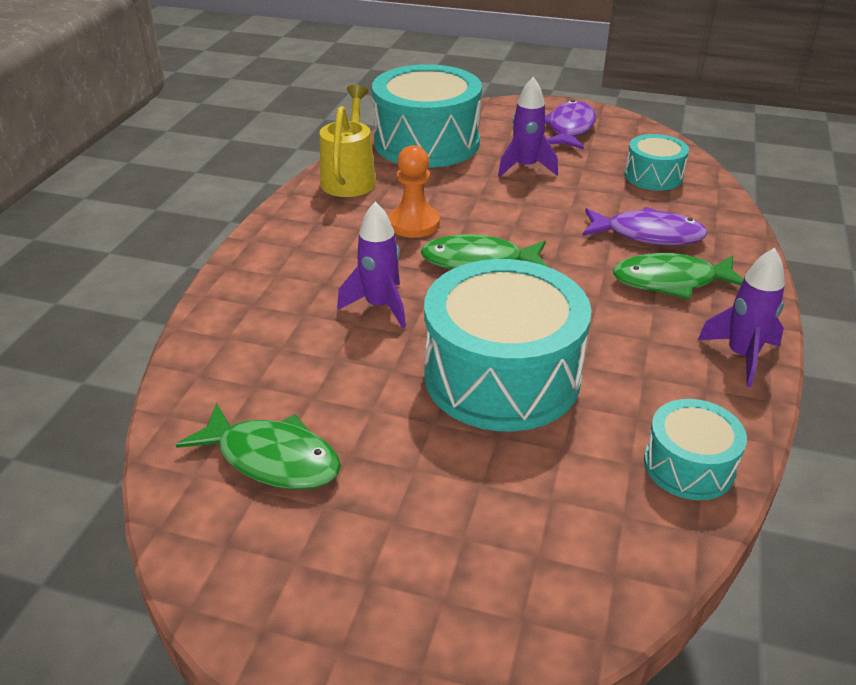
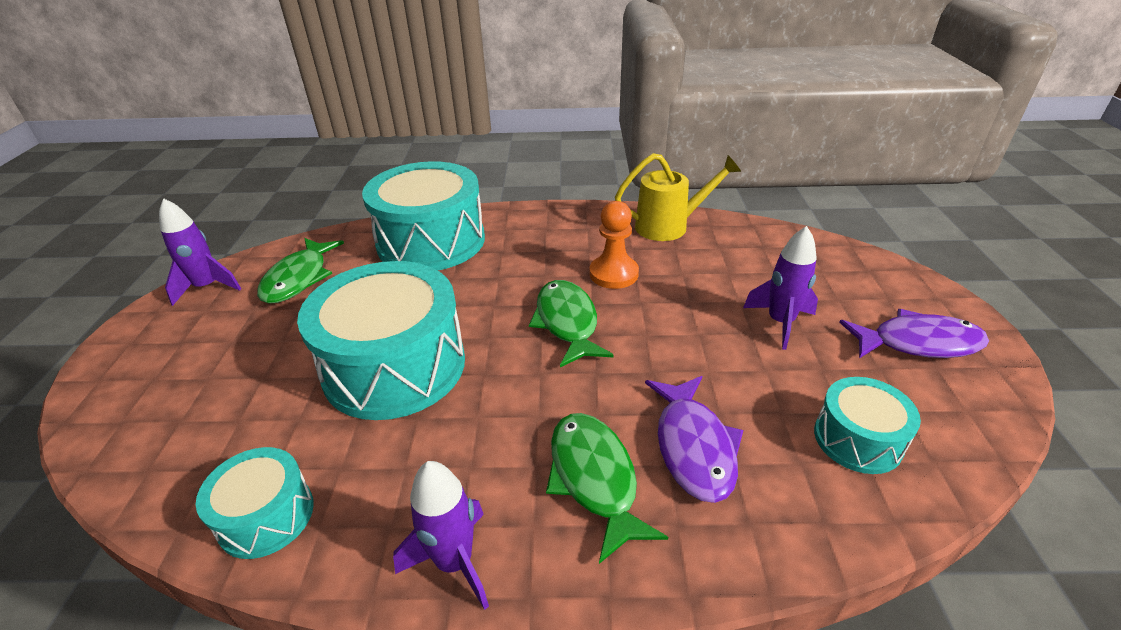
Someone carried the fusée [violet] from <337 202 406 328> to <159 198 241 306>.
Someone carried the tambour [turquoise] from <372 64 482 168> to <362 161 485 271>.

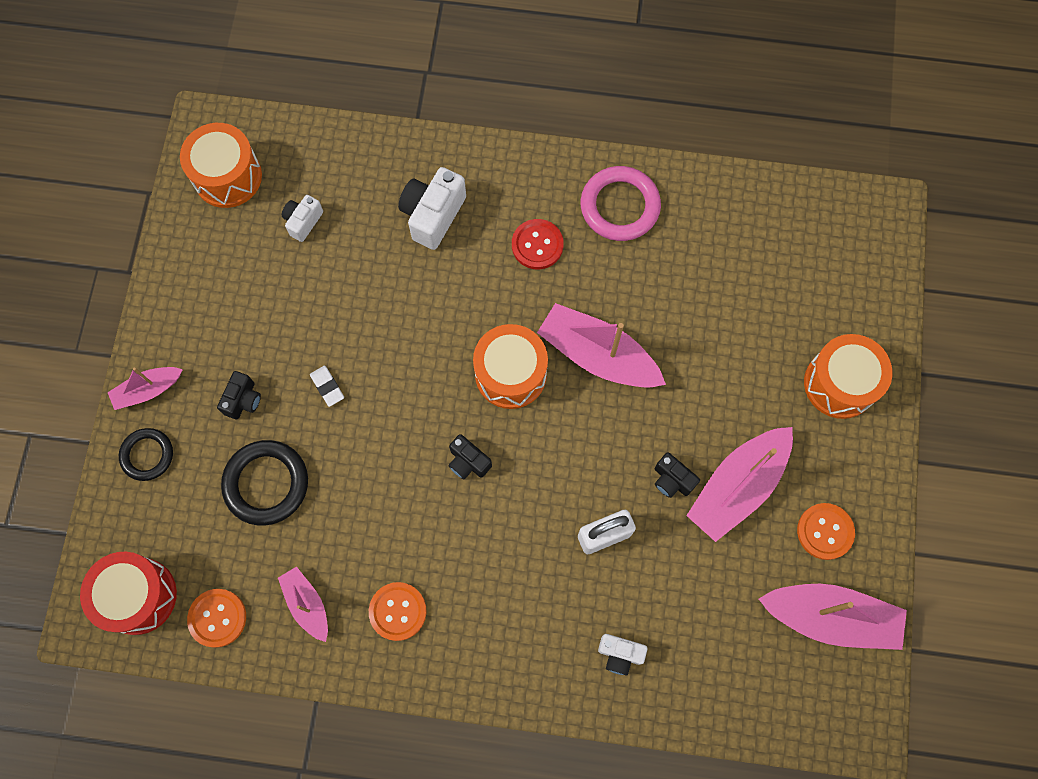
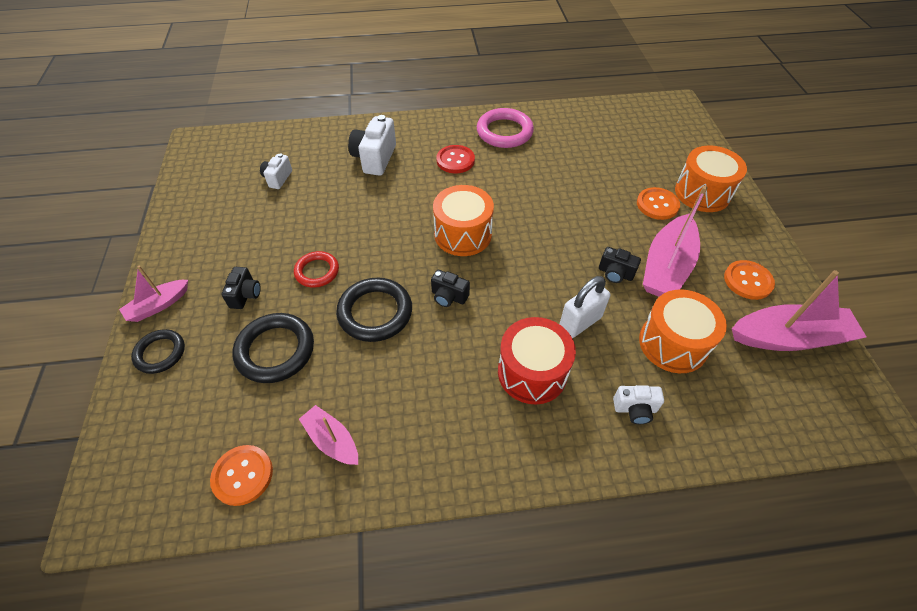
Someone swapped the gomme [blanc] at <310 366 344 407> for the anneau [rouge] at <294 251 339 288>.
Someone put down the anneau [noir] at <336 278 412 342>.
Someone carried the tambour [rouge] from <80 552 177 635> to <498 317 576 404>.
Someone carried the bouton [orange] from <369 582 426 641> to <637 187 680 220>.
Someone carried the tambour [orange] from <180 123 262 208> to <639 289 727 373>.
Someone took away the bateau [rose] at <537 303 666 388>.

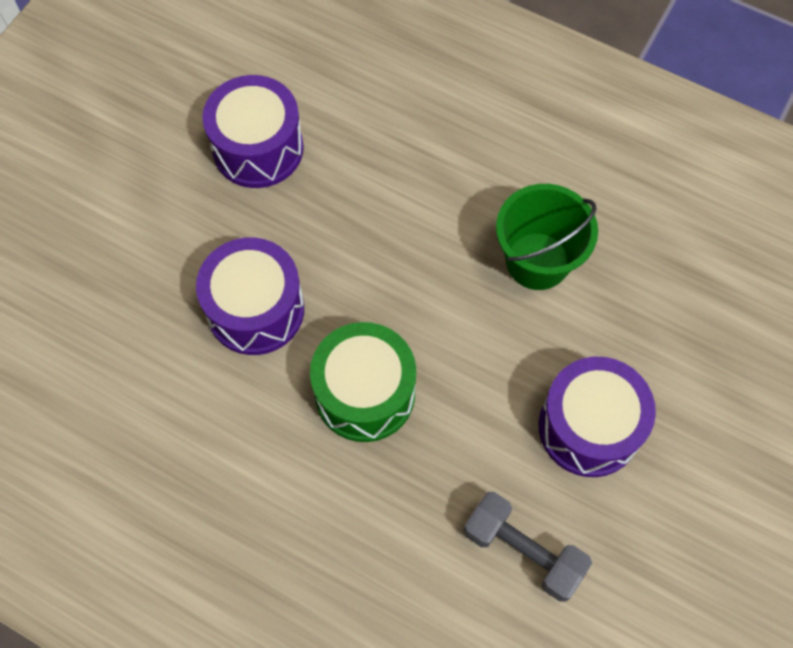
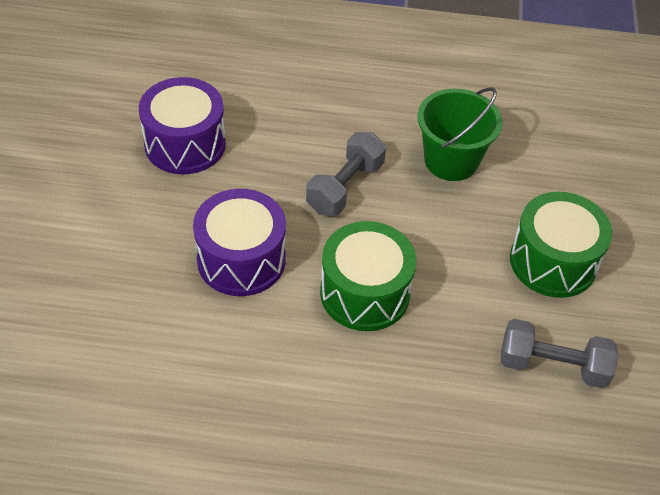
Someone put down the haltère [gris] at <306 132 386 216>.
Someone repainted the tambour [violet] at <538 357 656 477>, which became the tambour [vert] at <510 192 612 298>.

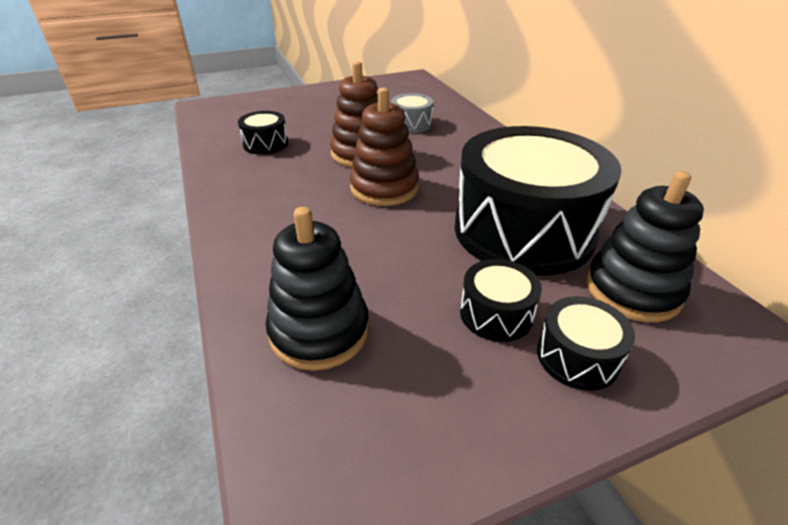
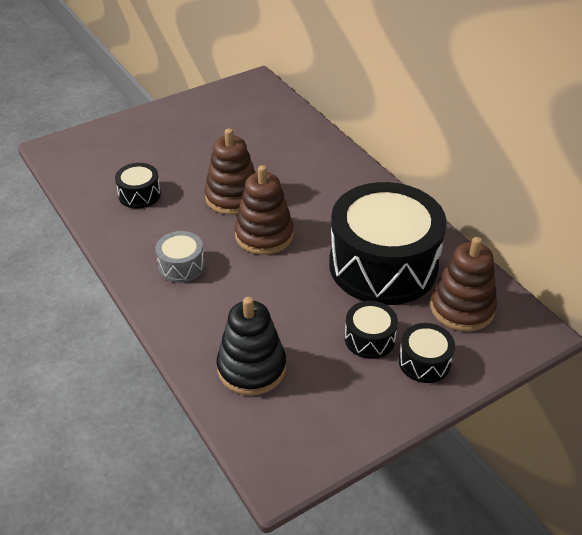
Someone carried the tambour [gris] from <391 93 433 133> to <155 231 205 283>.
Someone repainted the jouet à empiler [noir] at <586 171 704 322>, which became the jouet à empiler [marron] at <430 237 497 332>.

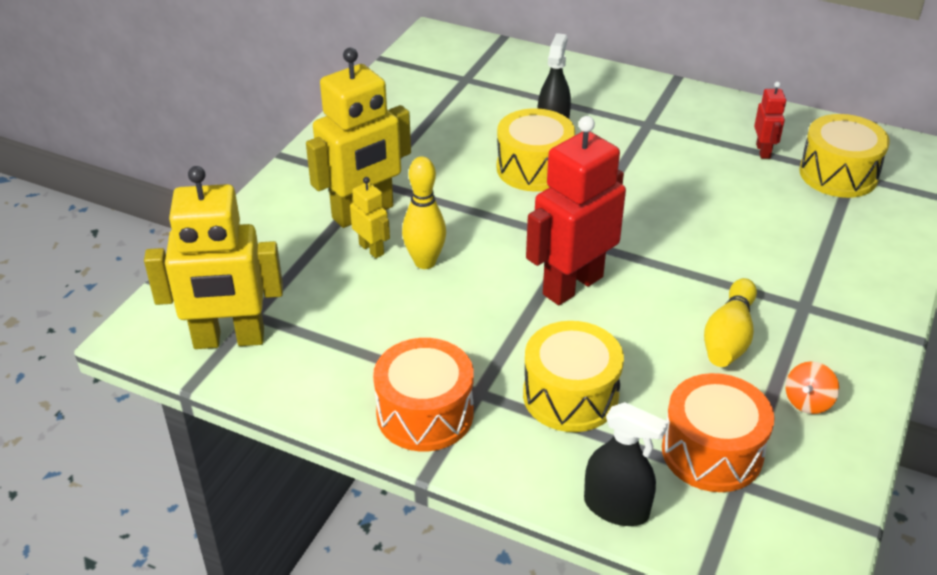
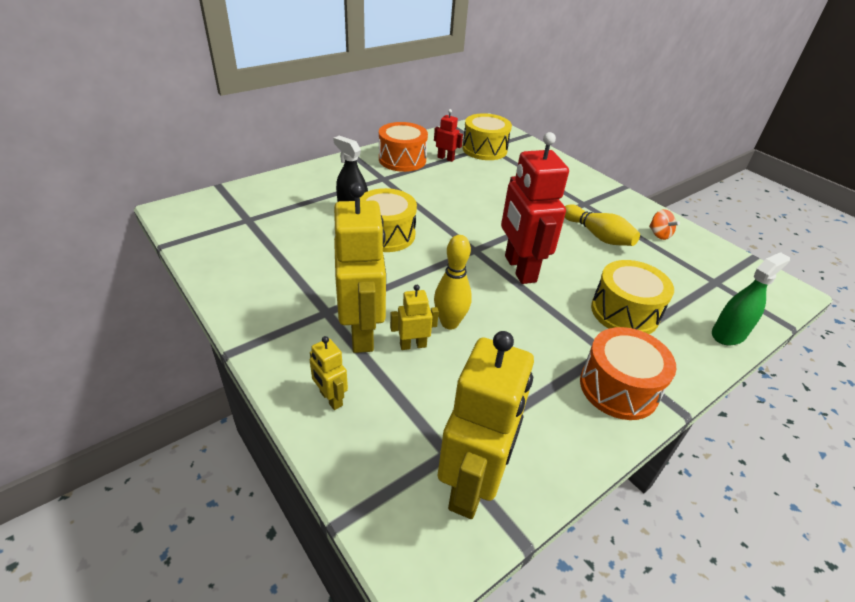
Someone put down the robot [jaune] at <310 336 348 410>.
Someone carried the tambour [orange] from <662 373 775 492> to <379 122 428 172>.
Someone repainted the vaporisateur [noir] at <584 402 668 526>, which became the vaporisateur [vert] at <712 252 790 345>.

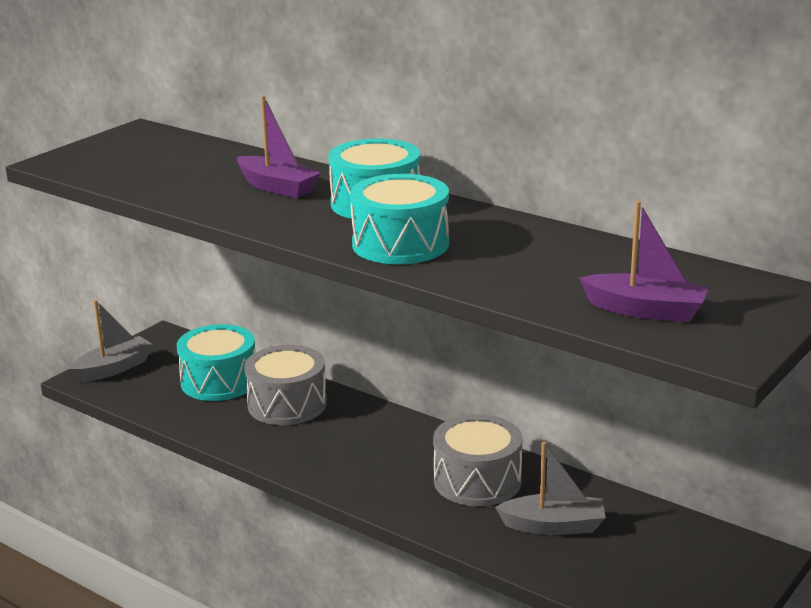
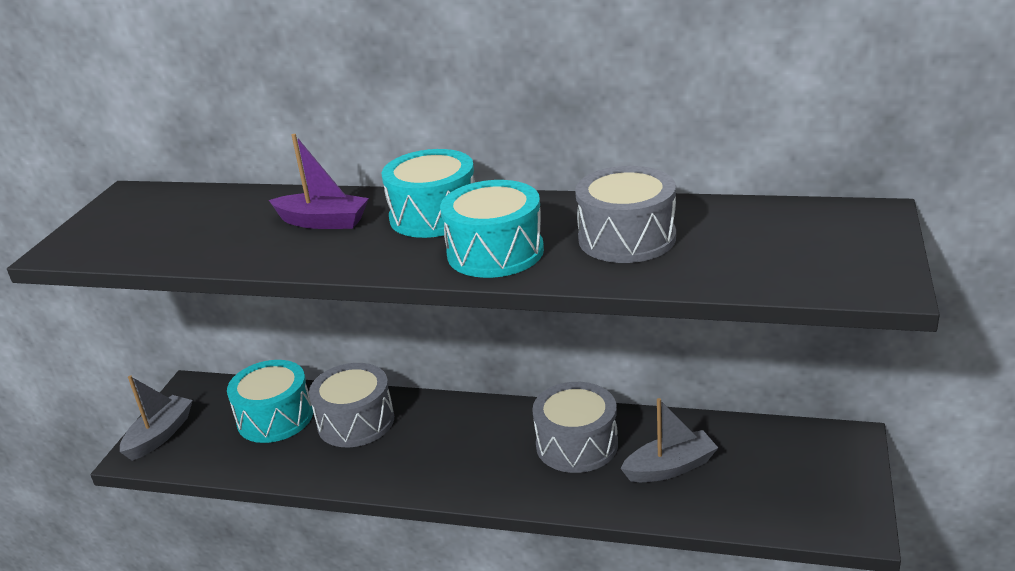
Someone put down the tambour [gris] at <575 166 676 263>.
Someone took away the bateau [violet] at <579 201 709 322>.

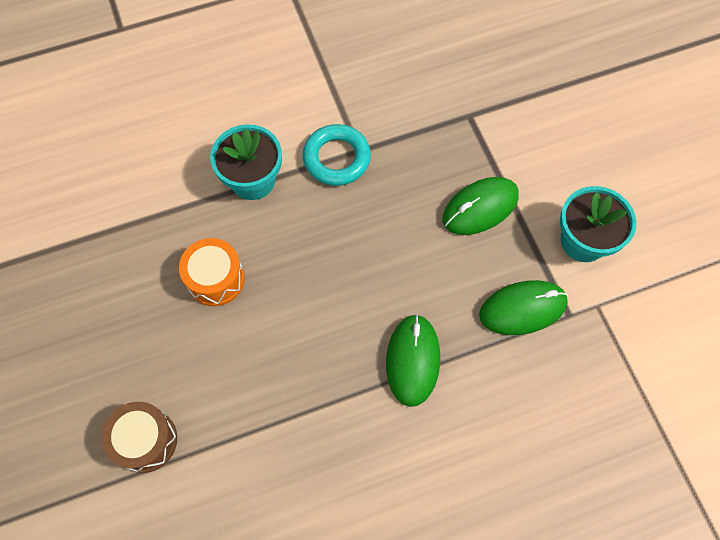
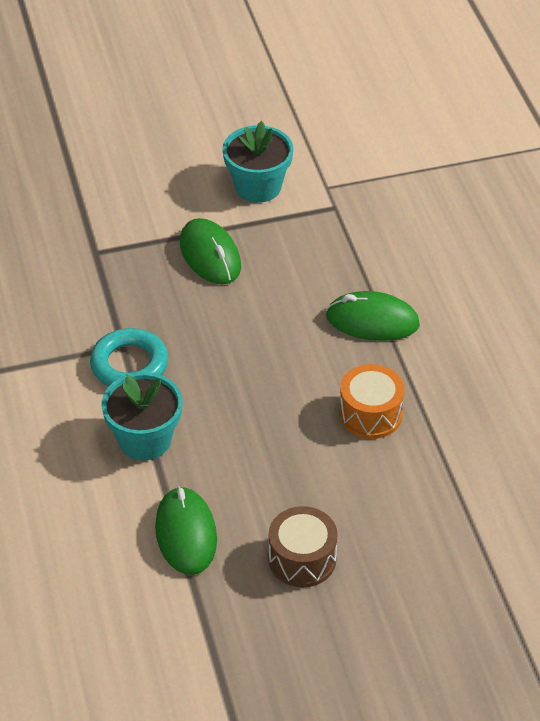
Someone carried the souris [vert] from <479 280 568 335> to <155 486 217 575>.
Someone carried the tambour [marron] from <102 402 177 473> to <269 506 338 587>.
Someone carried the tambour [orange] from <179 238 245 306> to <339 364 405 439>.

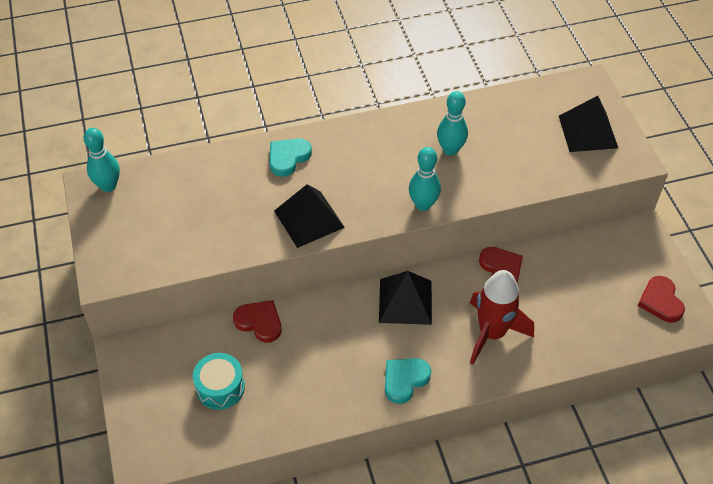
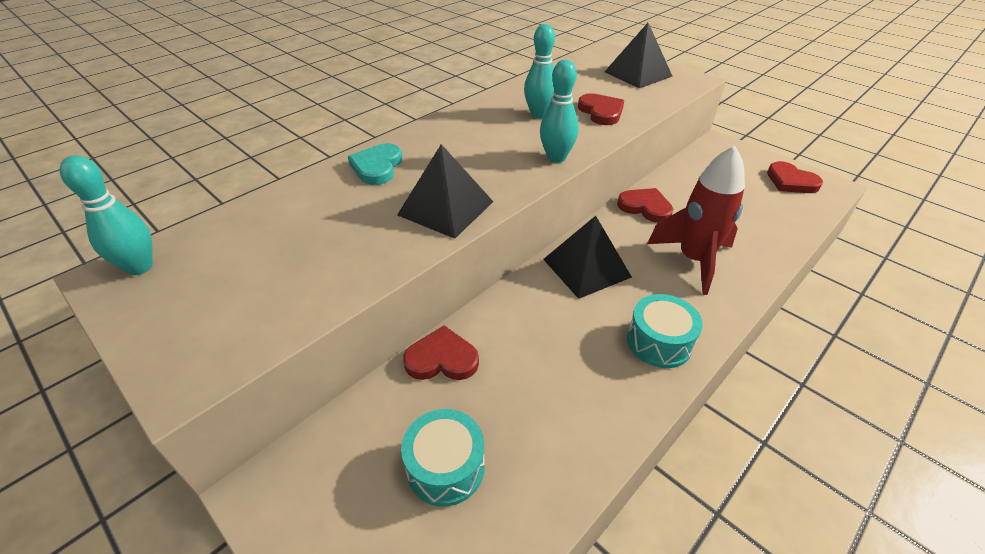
Someone put down the cœur [rouge] at <578 93 624 125>.
Someone swapped the cœur [turquoise] at <385 358 431 404> for the tambour [turquoise] at <627 294 703 368>.

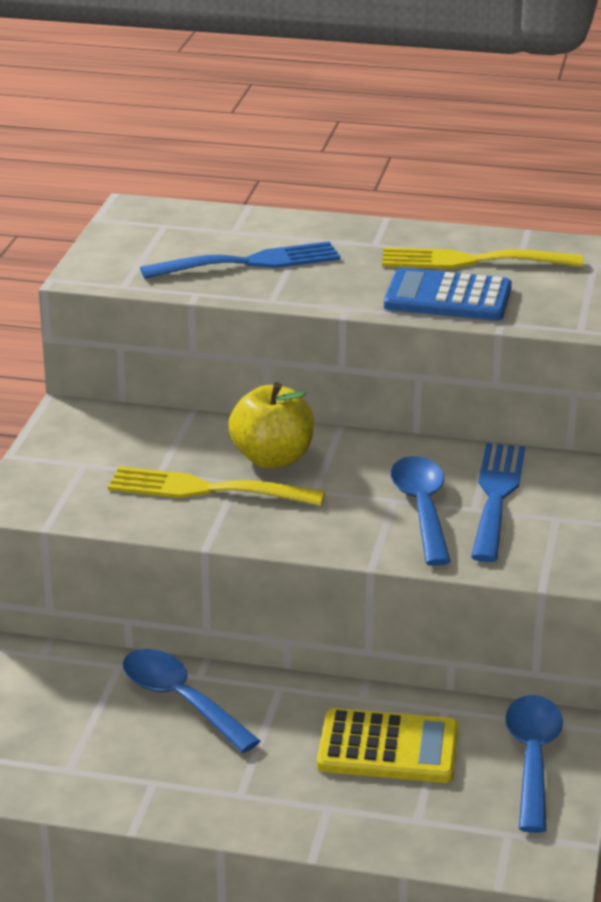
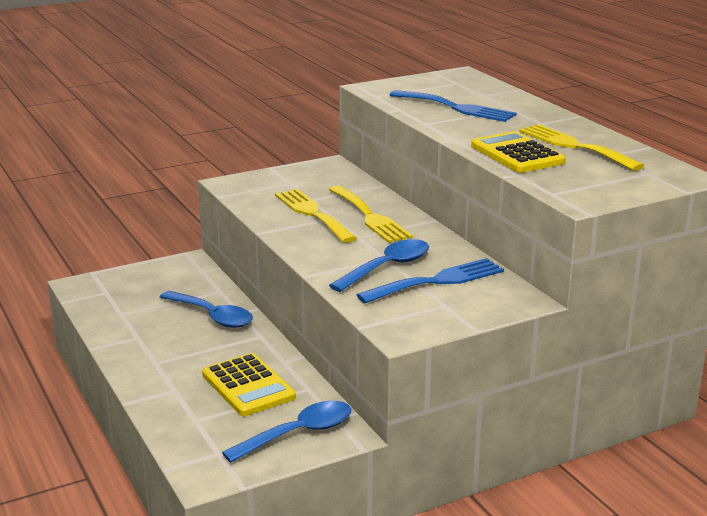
Someone rotated the cuillère [bleu] at <123 649 260 753> by 120 degrees clockwise.
Someone swapped the pomme [jaune] at <228 382 314 468> for the fourchette [jaune] at <329 185 413 243>.
Someone repainted the calculatrice [bleu] at <384 268 512 320>, which became the calculatrice [jaune] at <471 131 566 173>.

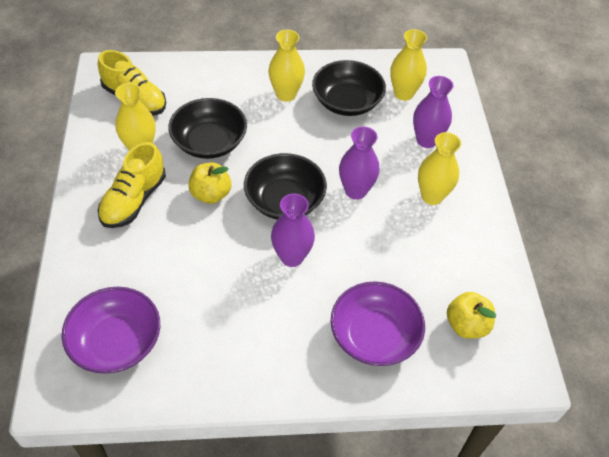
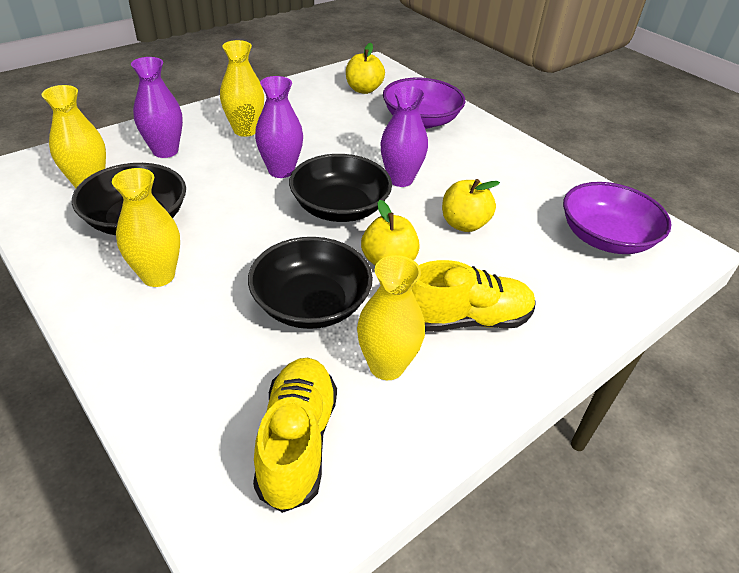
Someone put down the pomme [jaune] at <442 179 500 232>.

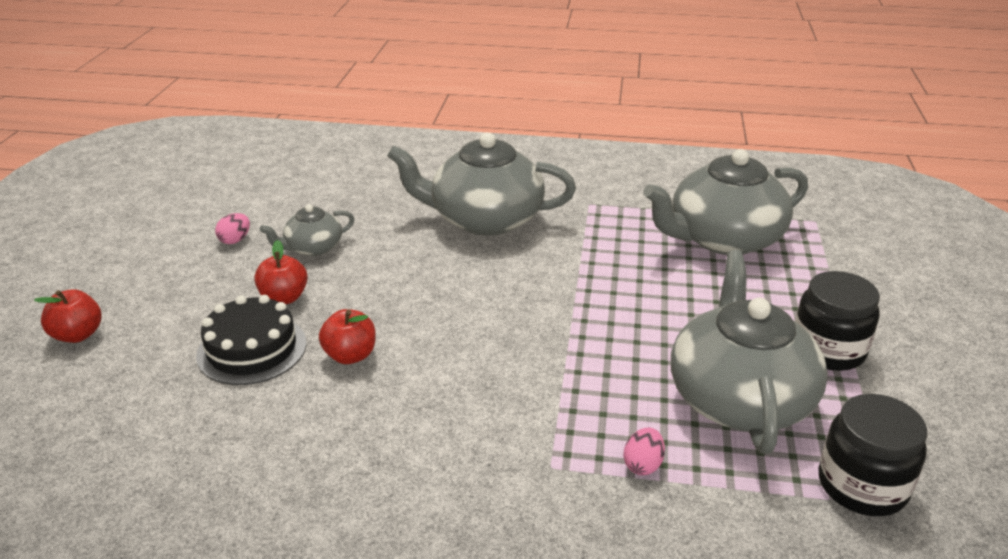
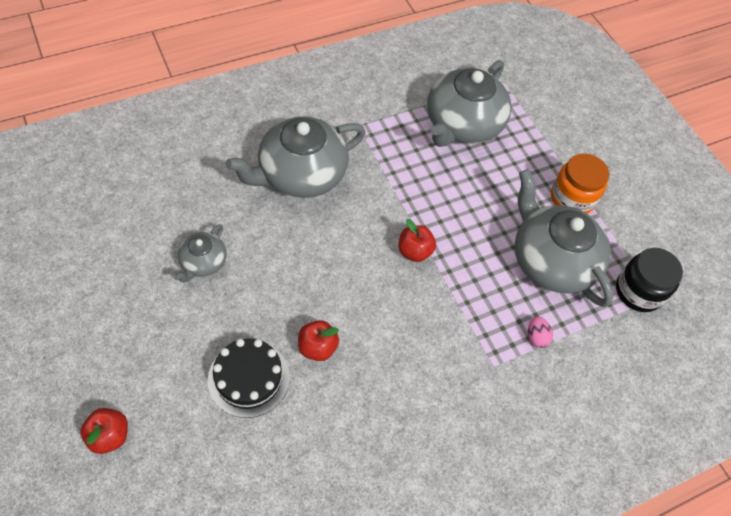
Someone carried the pomme [rouge] from <254 240 308 304> to <398 219 436 262>.
Someone repainted the bocal [noir] at <795 271 880 371>, which became the bocal [orange] at <551 154 609 214>.
Someone took away the œuf [rose] at <215 213 250 244>.

